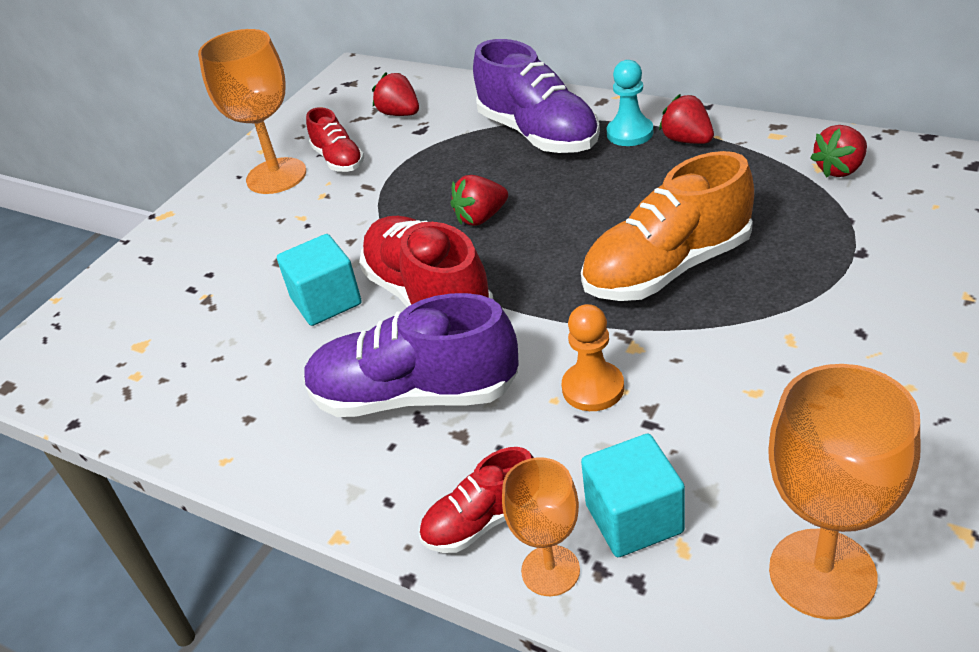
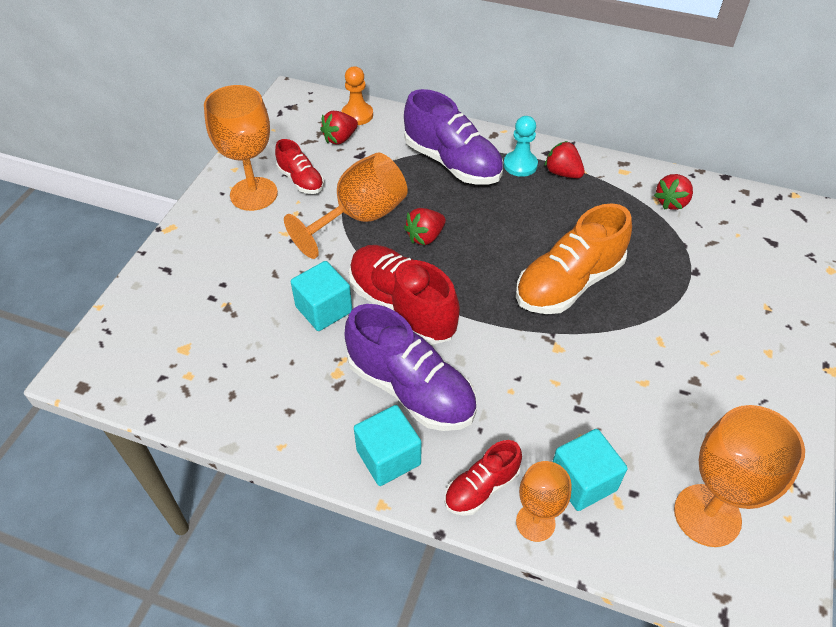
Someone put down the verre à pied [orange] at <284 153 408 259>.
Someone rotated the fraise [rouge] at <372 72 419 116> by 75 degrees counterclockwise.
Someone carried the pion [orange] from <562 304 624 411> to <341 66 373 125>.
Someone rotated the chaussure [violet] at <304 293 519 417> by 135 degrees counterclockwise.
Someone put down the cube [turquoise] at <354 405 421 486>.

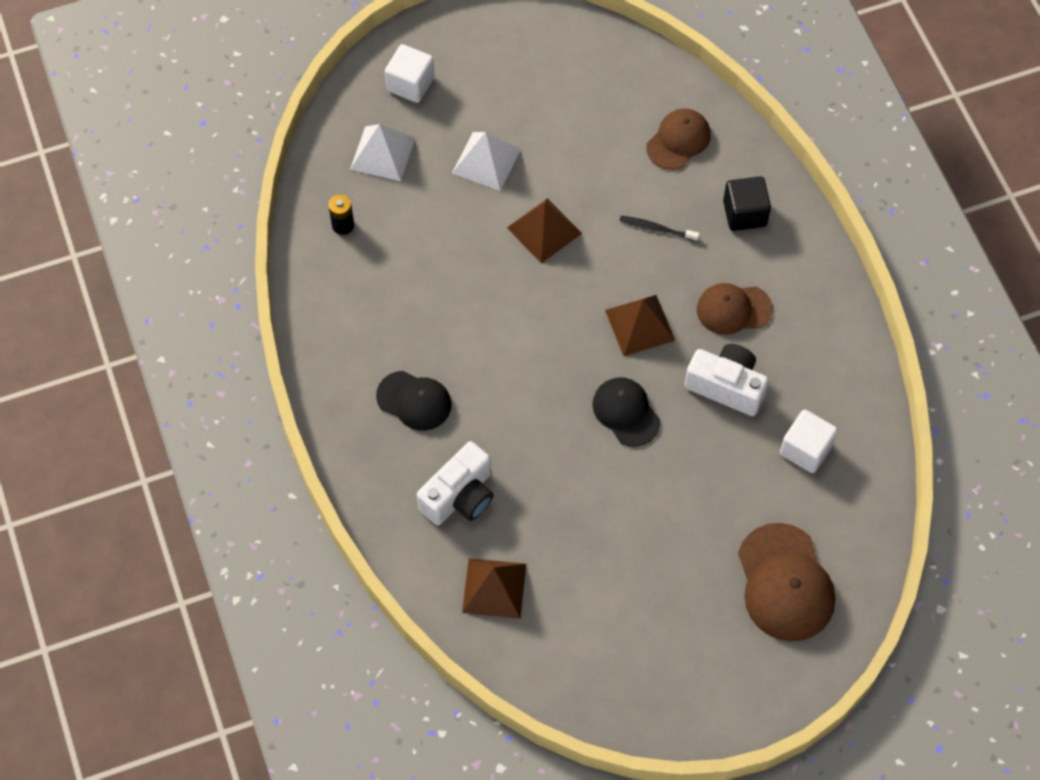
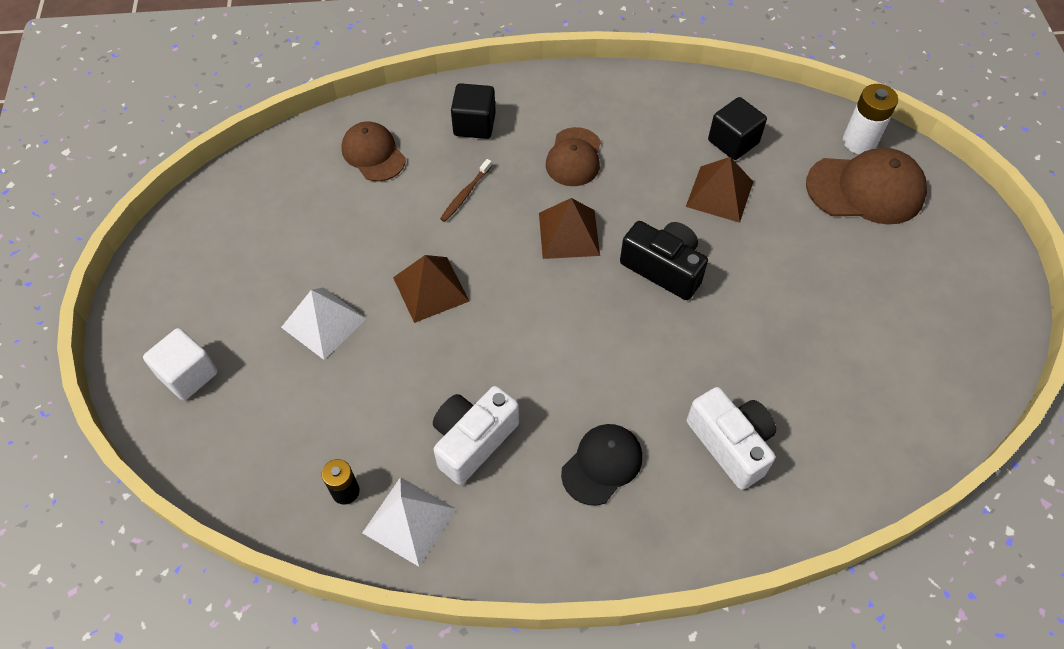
Someone carried the pyramide [blanc] from <350 124 415 181> to <362 477 456 567>.
Someone carried the appareil photo [blanc] from <685 344 769 416> to <433 386 519 485>.
Someone repainted the brosse à dents [noir] at <619 216 700 241>, which became the brosse à dents [marron] at <440 159 492 222>.
Someone swapped the casquette [noir] at <592 377 660 447> for the appareil photo [noir] at <620 221 708 300>.
Someone carried the pyramide [marron] from <462 558 526 619> to <686 157 753 223>.
Someone repainted the cube [blanc] at <780 410 838 473>, which became the cube [noir] at <708 97 767 160>.
Someone put down the pile [blanc] at <843 84 898 154>.

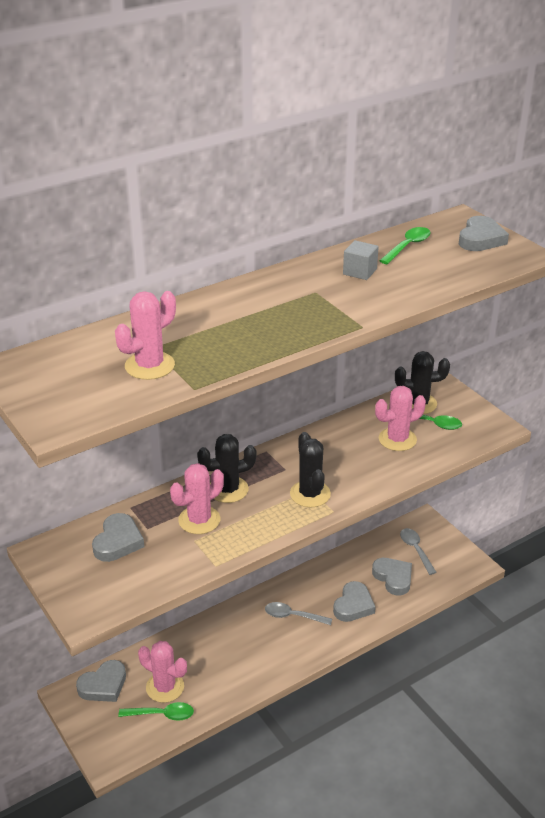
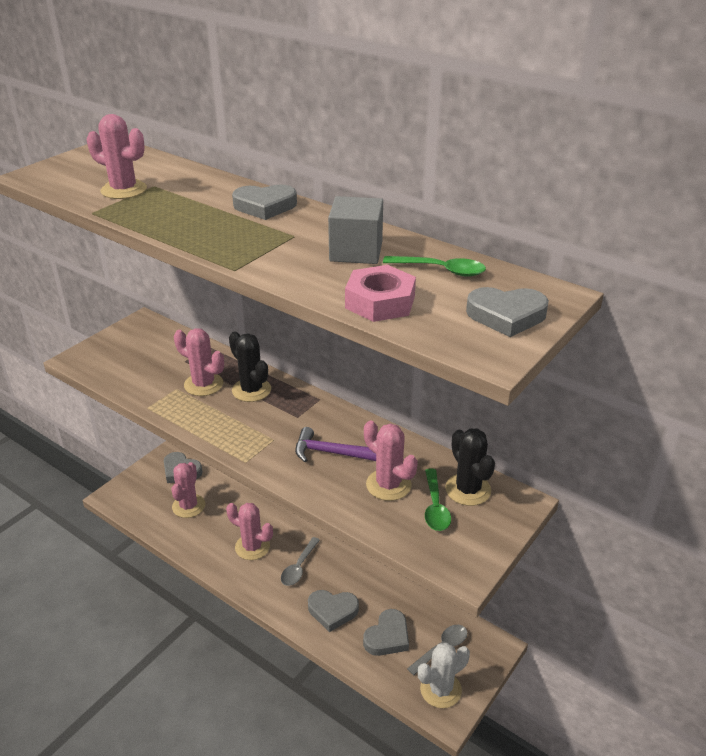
Someone put down the cactus [rose] at <226 503 273 560>.
Someone carried the cœur [gris] from <92 513 144 562> to <232 185 297 220>.
Someone rotated the cuillère [gris] at <265 602 332 625> by 150 degrees counterclockwise.
Someone put down the marteau [violet] at <295 427 376 462>.
Someone scaled the cube [gris] at <343 240 379 280> by 1.53.
Someone put down the écrou [rose] at <345 265 416 322>.
Someone put down the cactus [blanc] at <418 643 470 708>.
Someone took away the cuillère [vert] at <118 702 194 721>.
Someone took away the cactus [noir] at <290 432 331 507>.

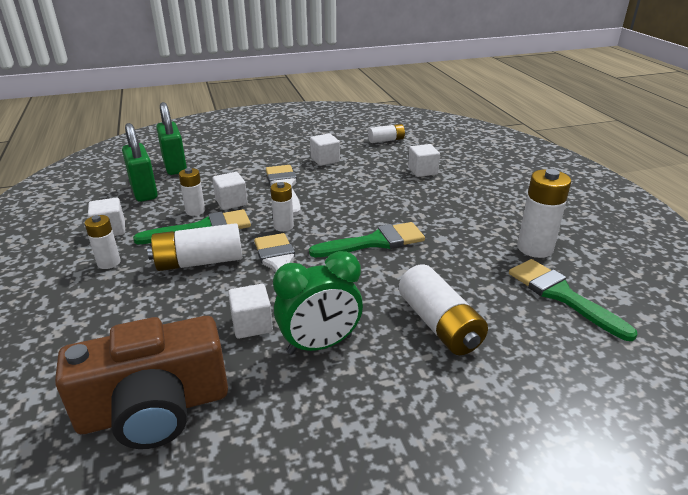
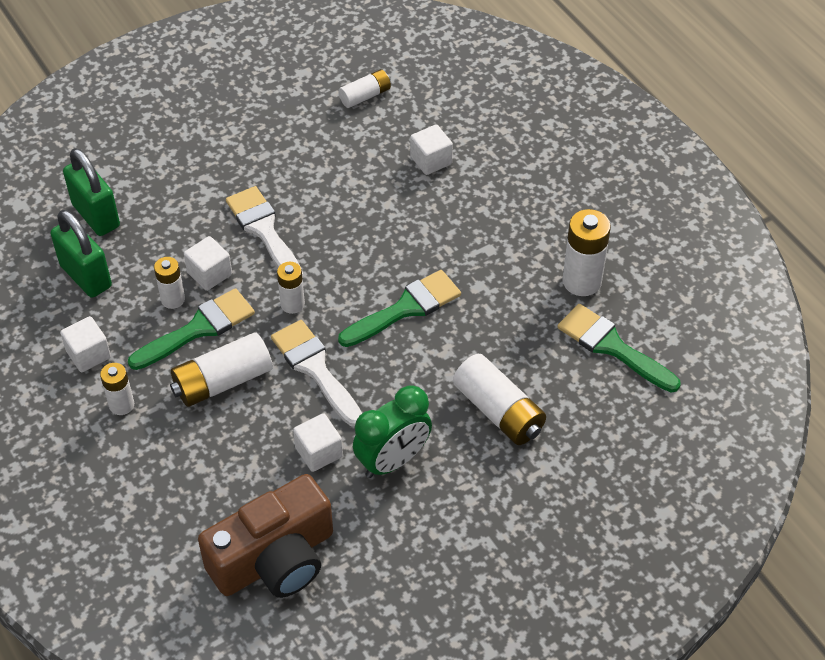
Someone took away the cube [blanc] at <310 133 340 166>.

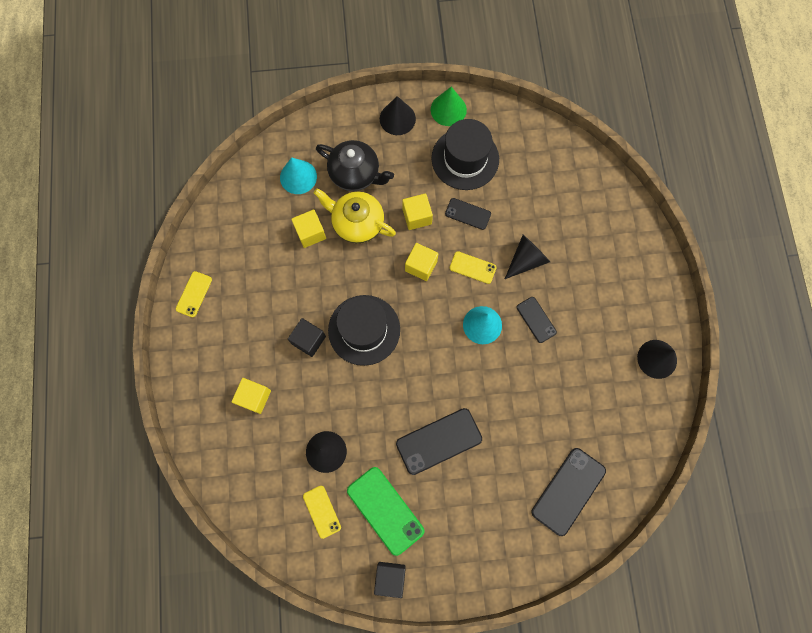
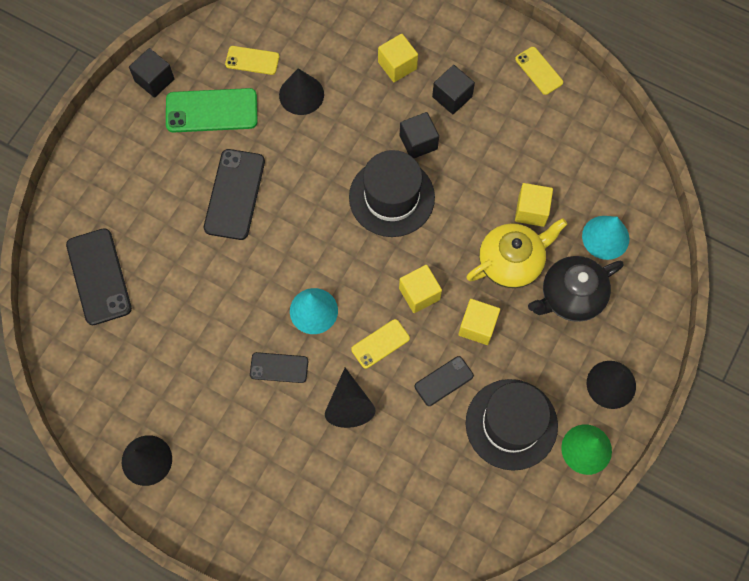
Someone put down the cube [noir] at <432 65 475 114>.

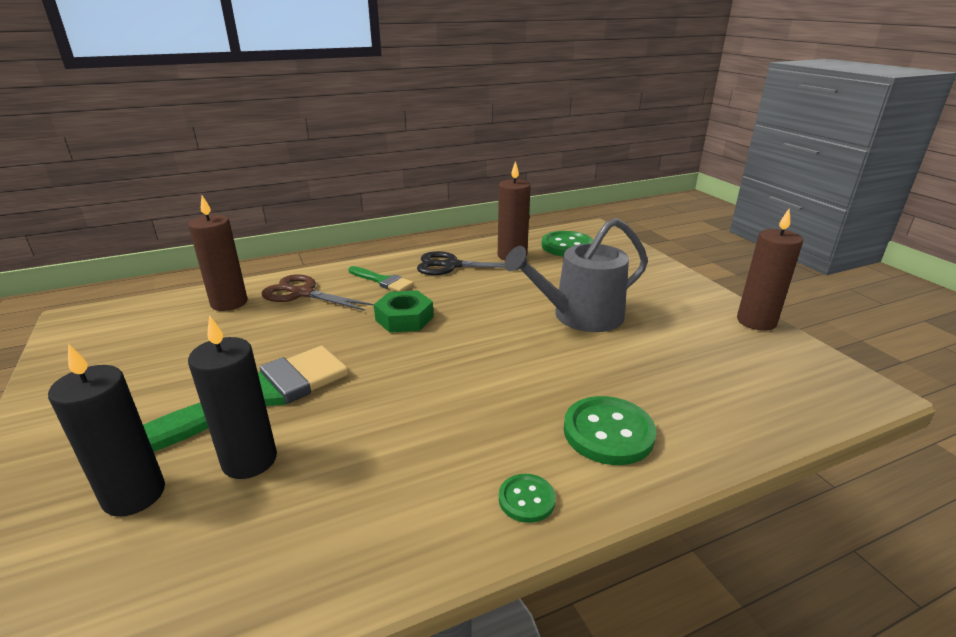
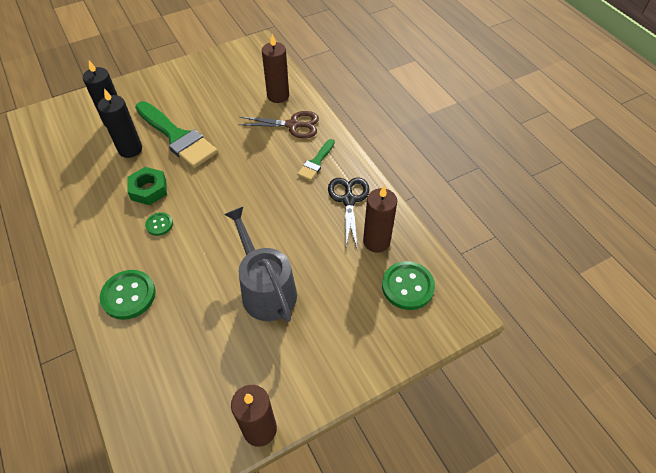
Someone carried the écrou [vert] from <374 290 434 333> to <127 167 167 205>.
Someone carried the bouton [vert] from <499 474 556 523> to <145 212 173 236>.
Someone rotated the ciseaux [marron] at <262 274 374 311> by 75 degrees clockwise.

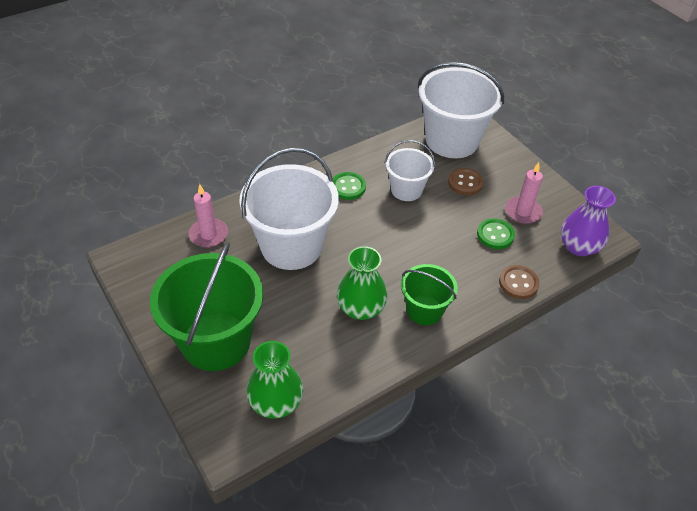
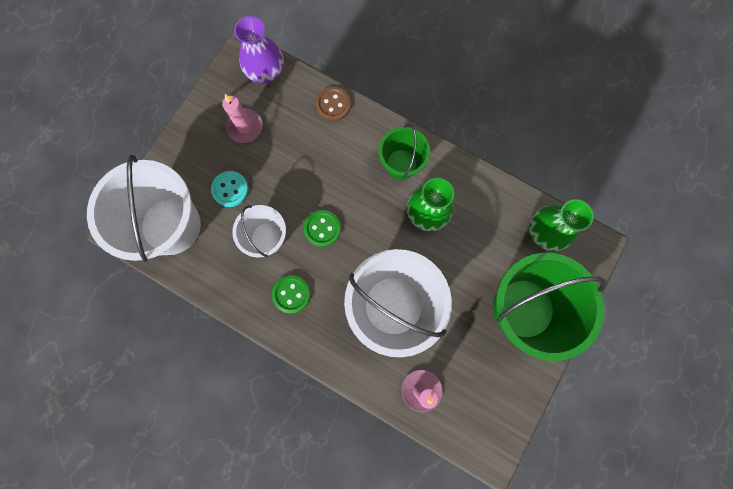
Someone repainted the bouton [marron] at <448 168 483 195>, which became the bouton [turquoise] at <211 171 249 207>.
Someone carried the bouton [vert] from <477 218 515 249> to <304 210 341 247>.

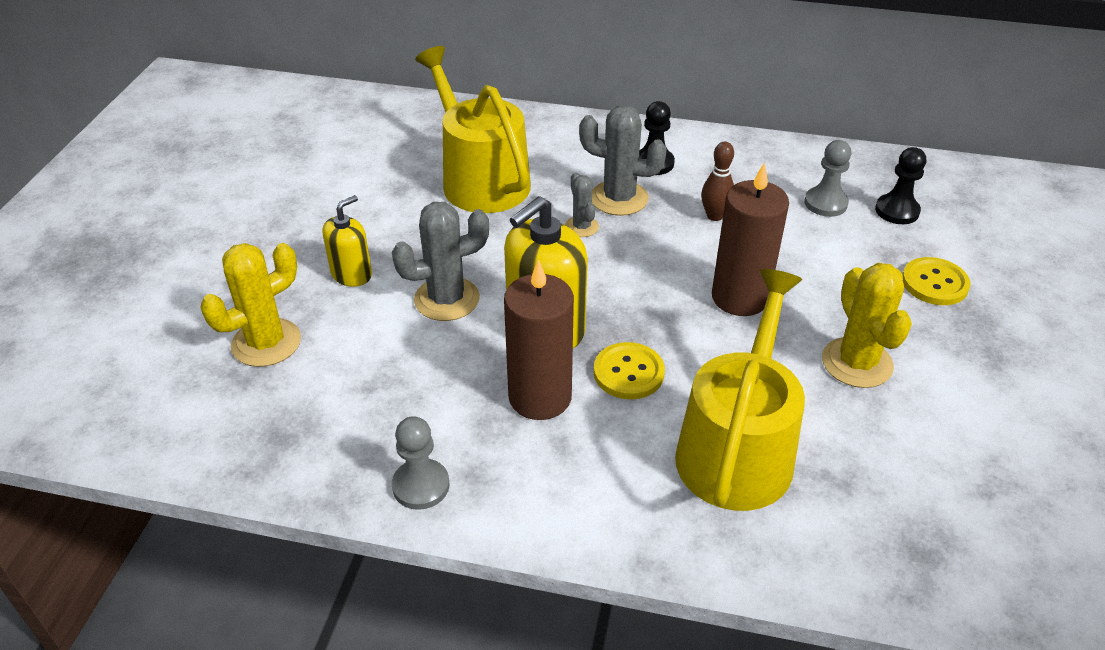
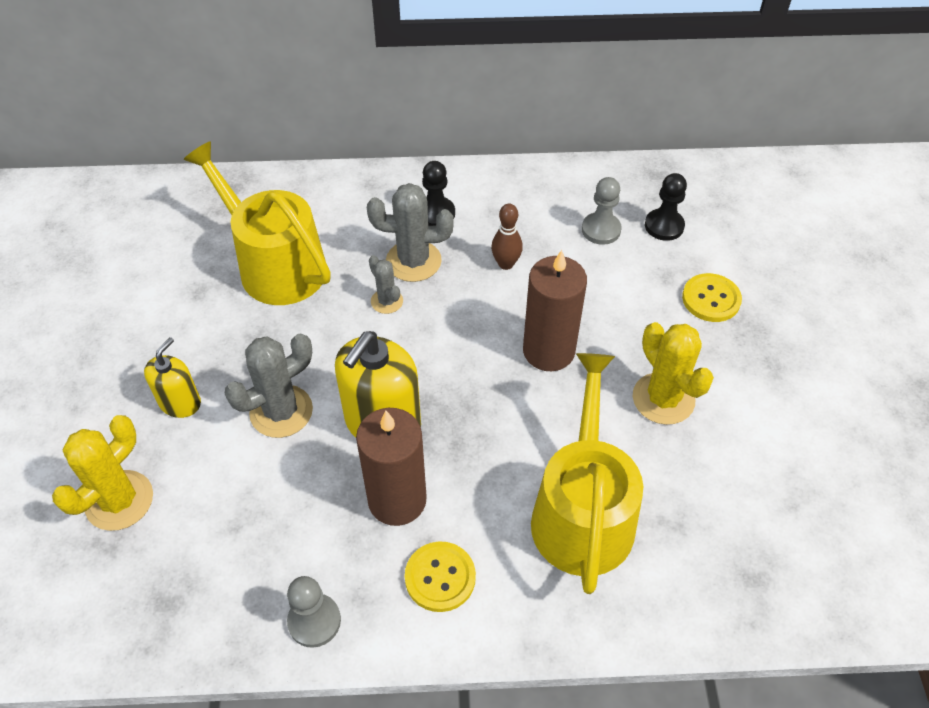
Someone carried the bouton [jaune] from <594 342 665 399> to <405 542 476 612>.

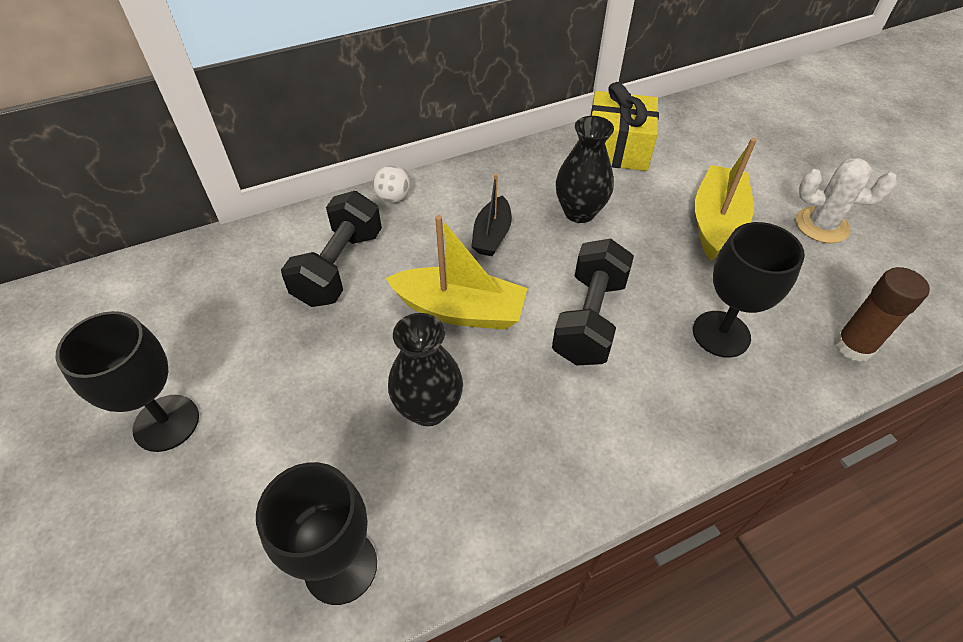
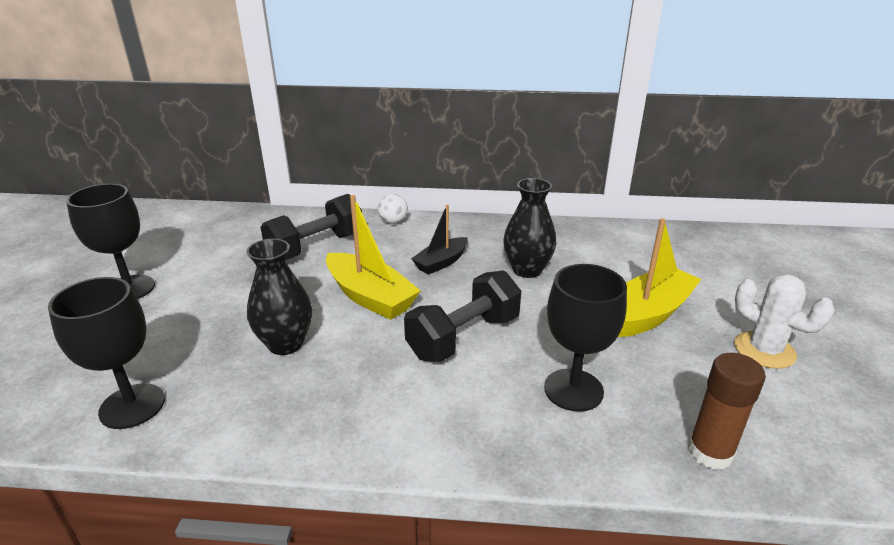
Someone took away the cadeau [jaune] at <591 82 659 171>.

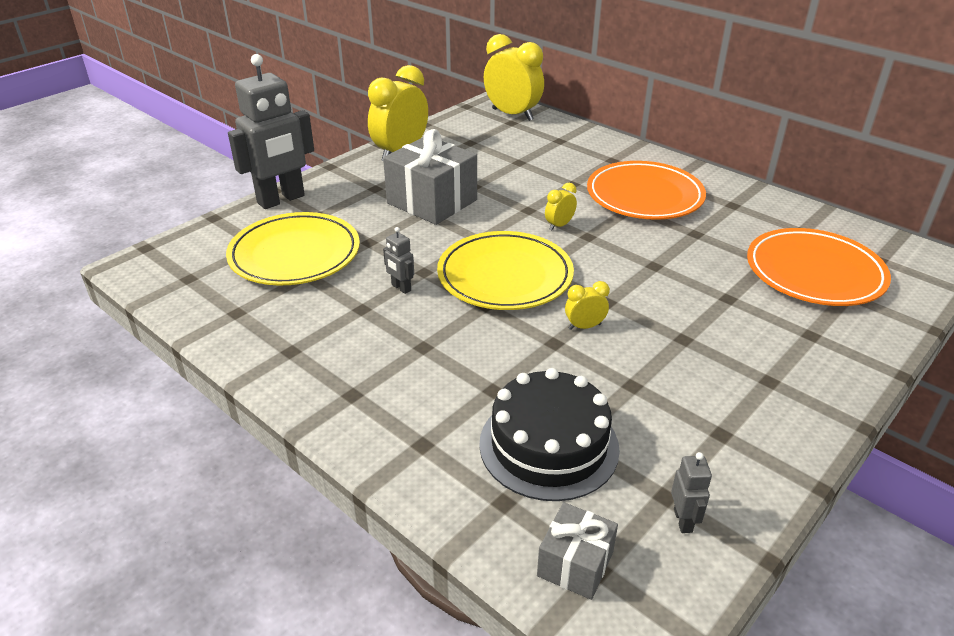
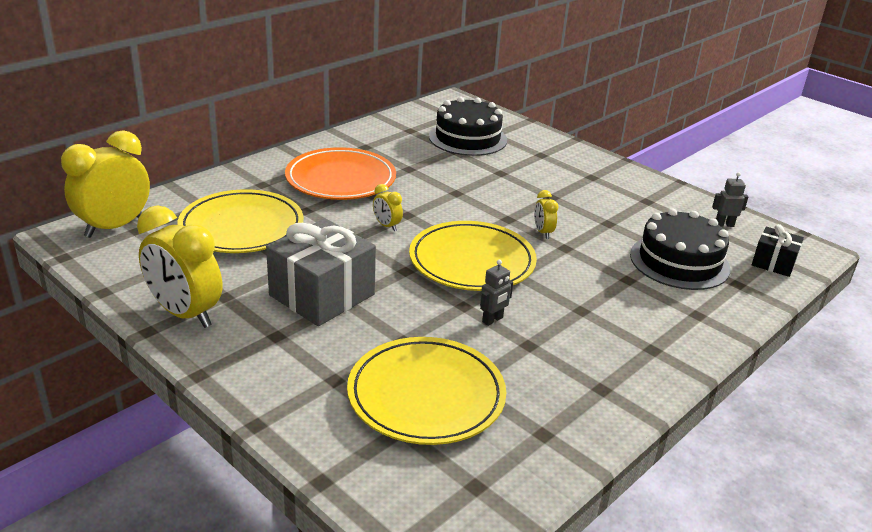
Someone put down the assiette [jaune] at <177 189 303 253>.
Someone swapped the assiette [orange] at <747 228 891 306> for the gâteau [noir] at <429 97 507 156>.
Someone repainted the cadeau [gris] at <537 502 618 600>, which became the cadeau [noir] at <752 224 804 277>.
Someone took away the robot [gris] at <228 54 314 209>.

